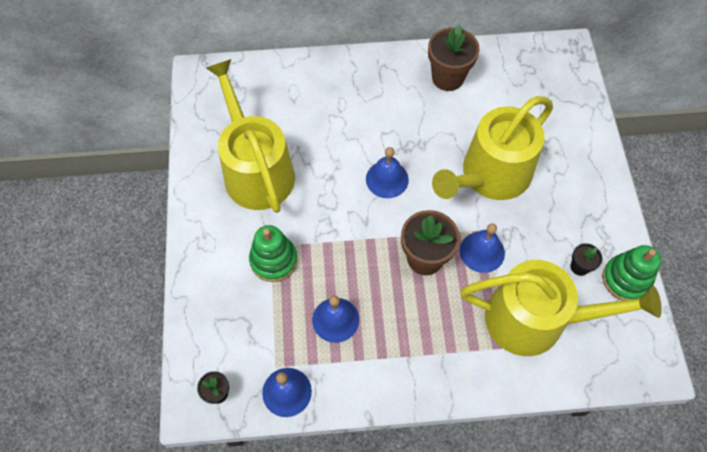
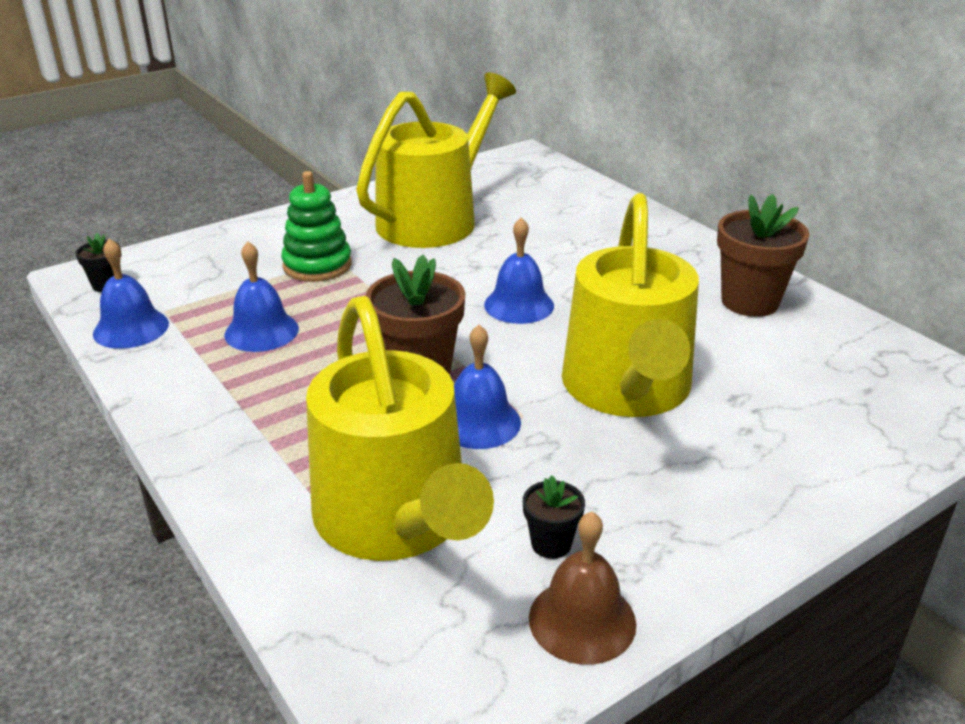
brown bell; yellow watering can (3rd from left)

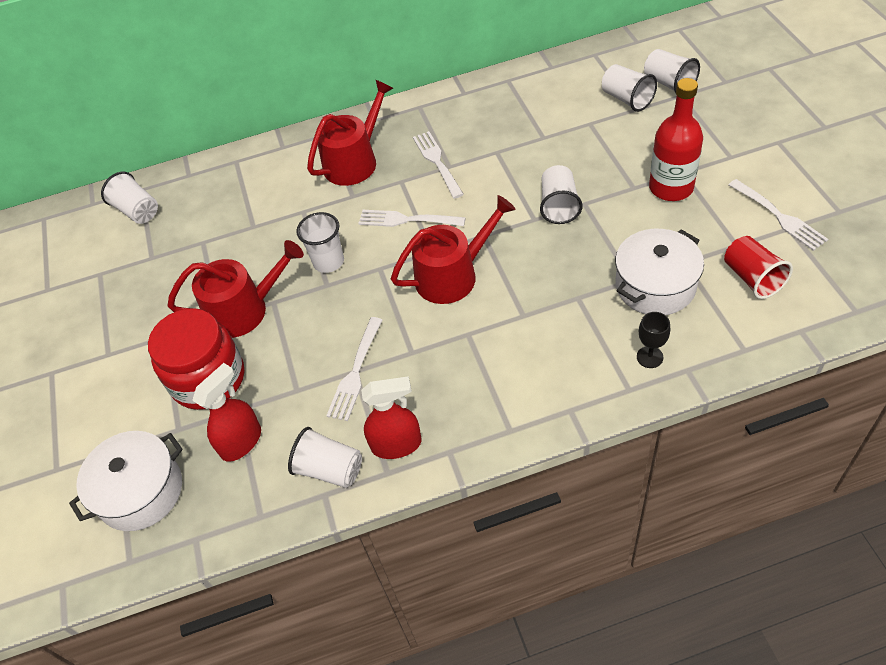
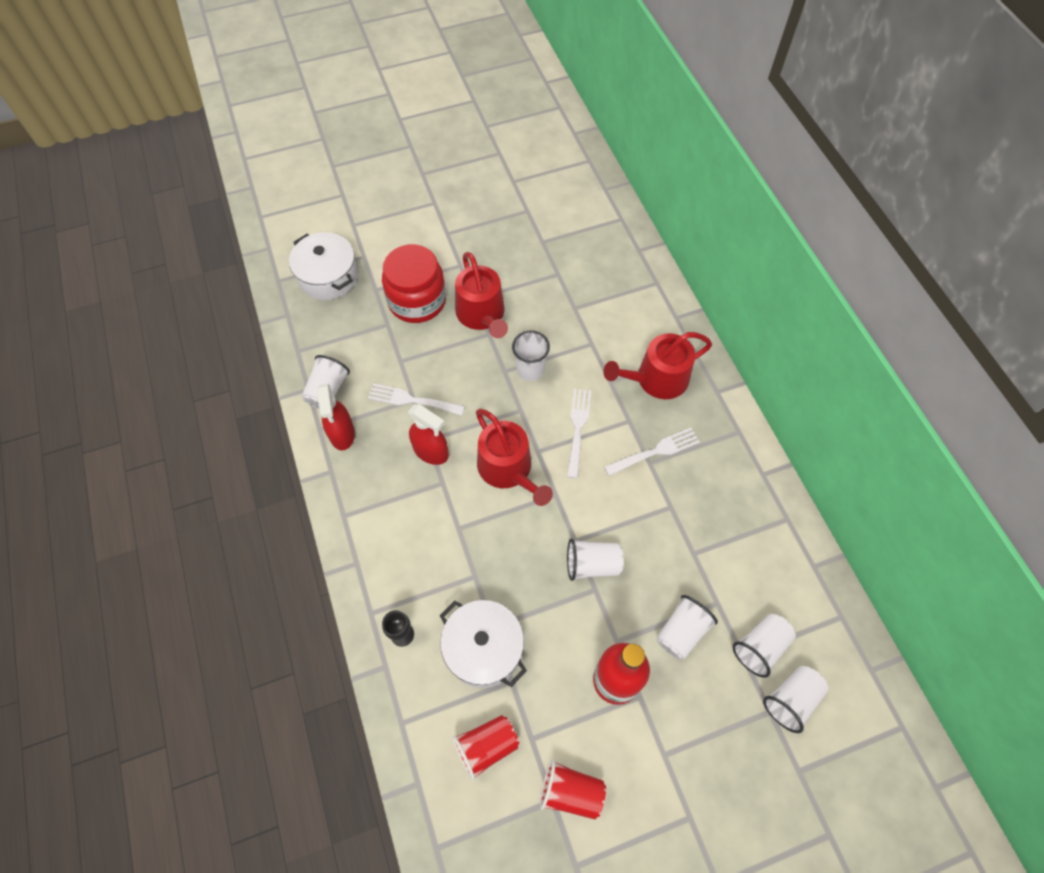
red spray bottle (2nd from left); red cup (2nd from left); red watering can (3rd from left); white cup (4th from left)

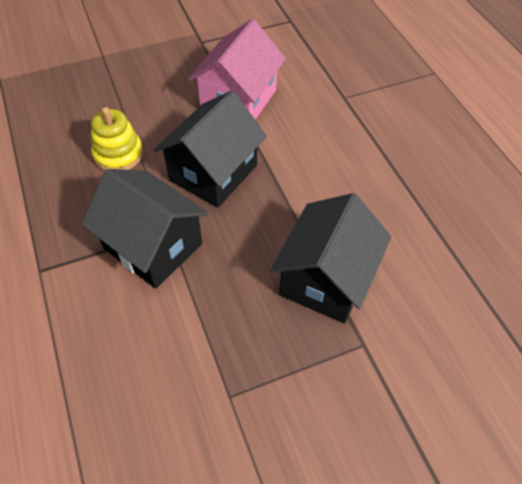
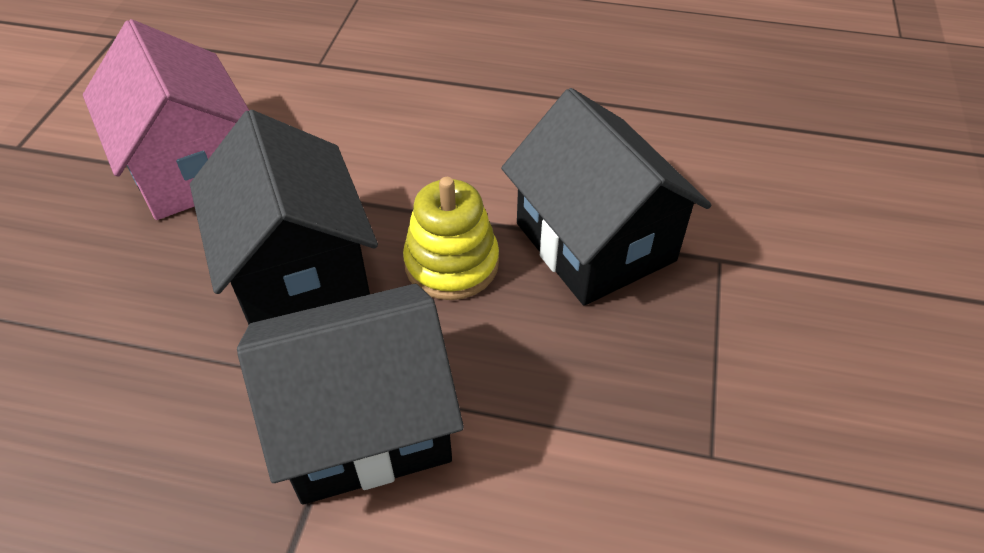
yellow stacking toy

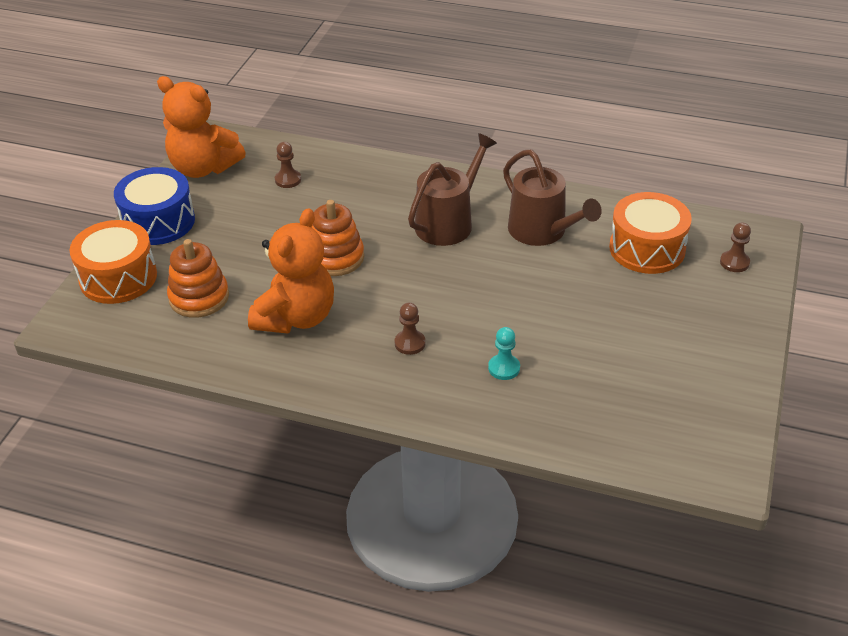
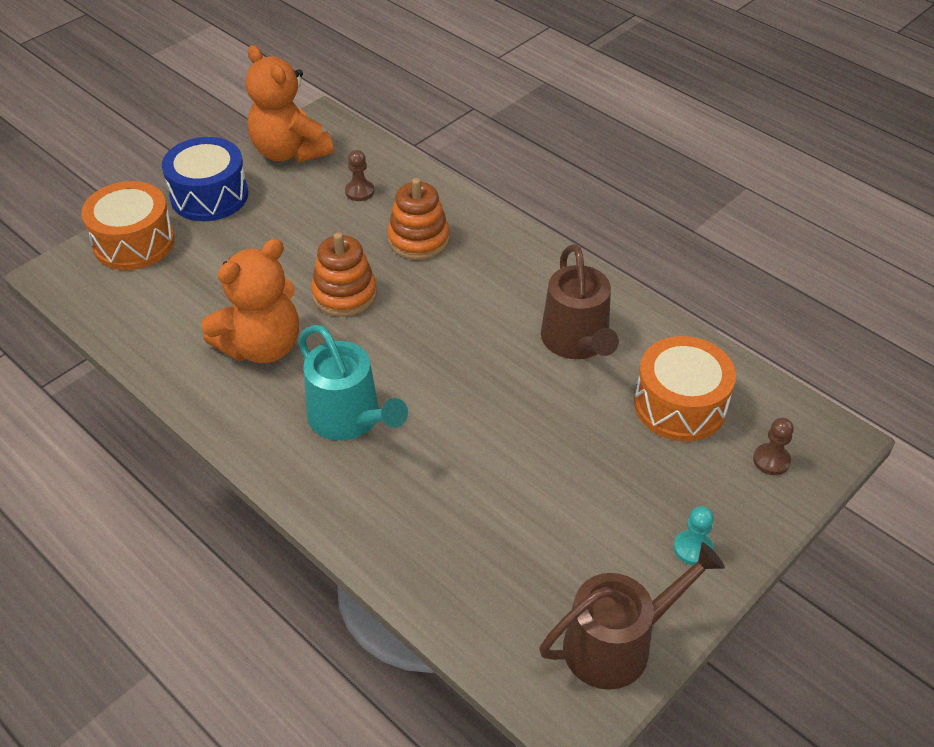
turquoise watering can; orange stacking toy (2nd from left); brown watering can (2nd from left); turquoise pawn

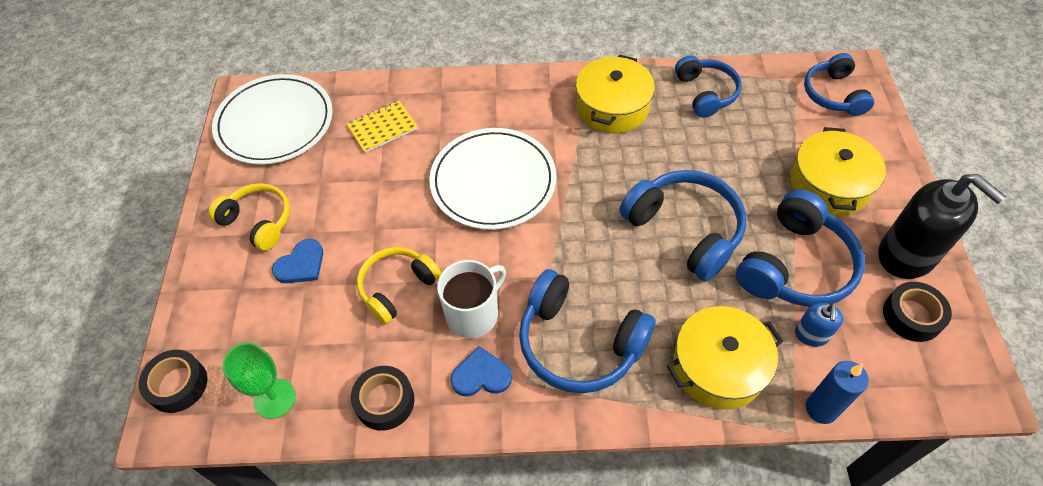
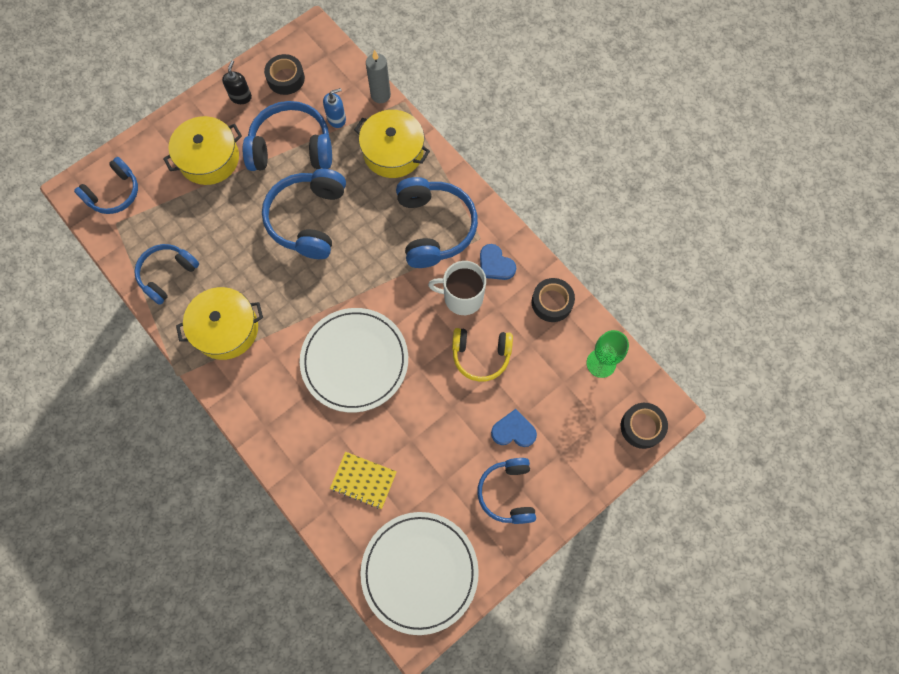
black soap dispenser; grey candle; blue headphones (6th from left)

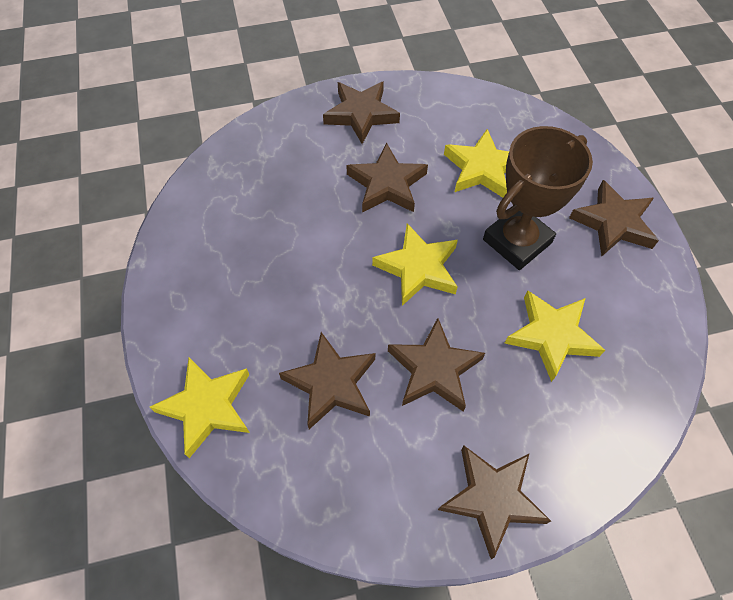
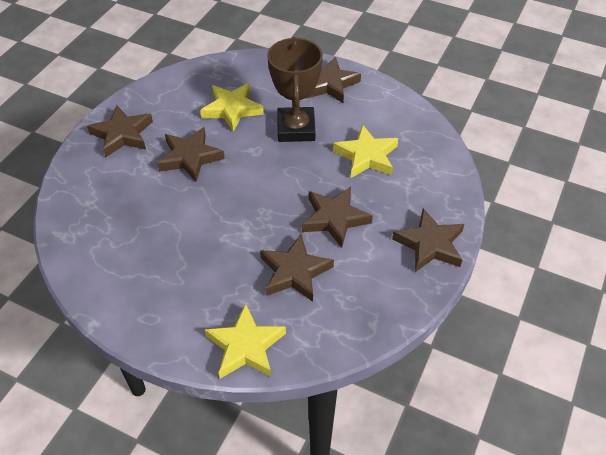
yellow star (2nd from left in the first image)

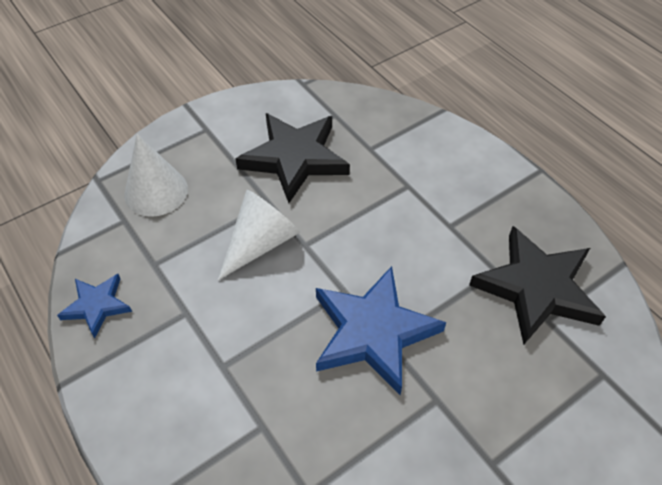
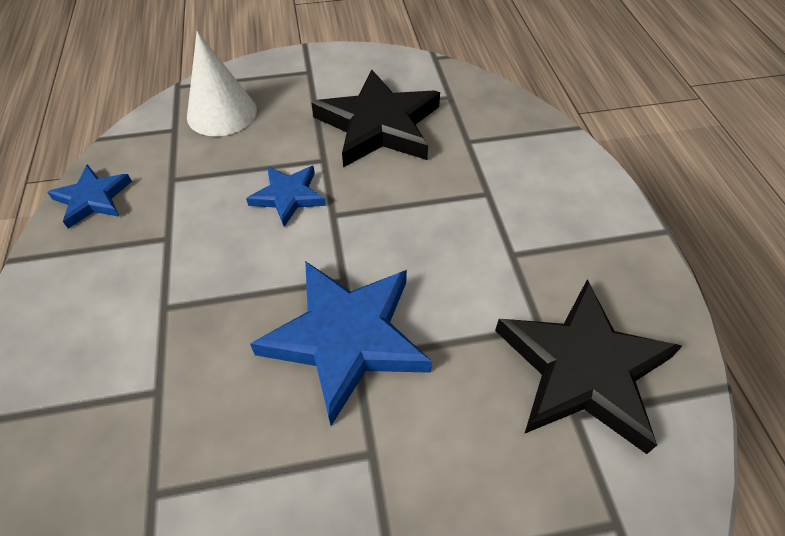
blue star (2nd from left)

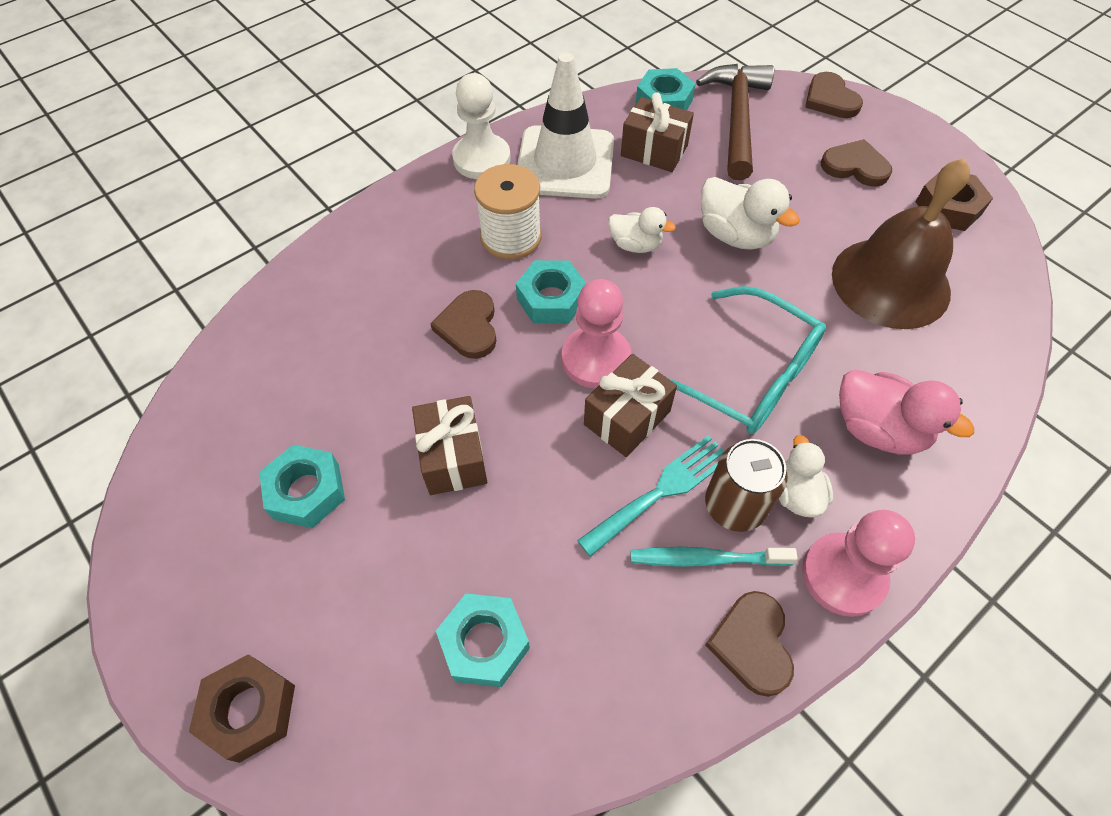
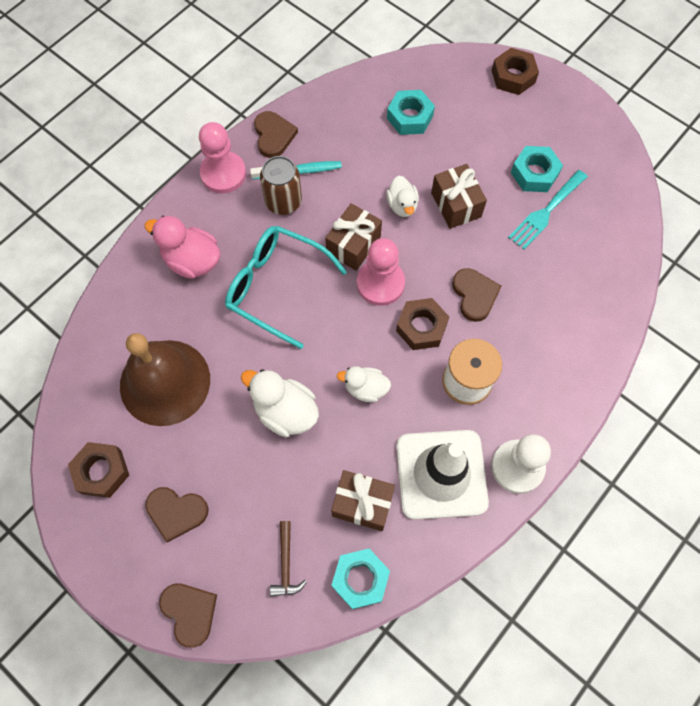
brown hammer; white duck (3rd from left); brown nut (2nd from left); turquoise fork

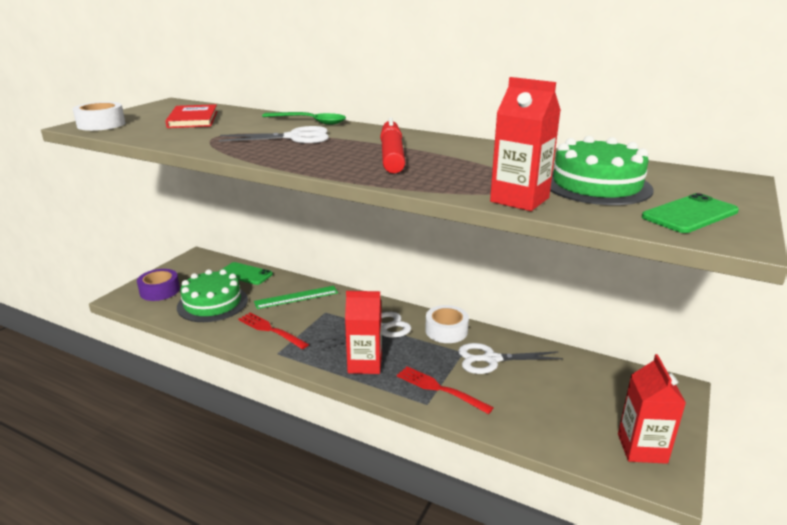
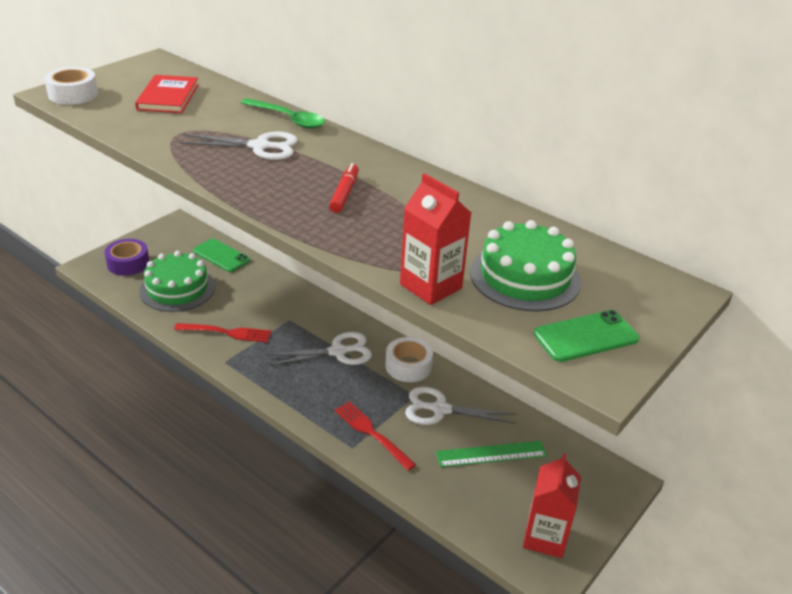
red fork (1st from left); red marker; green ruler; red carton (1st from left in the first image)

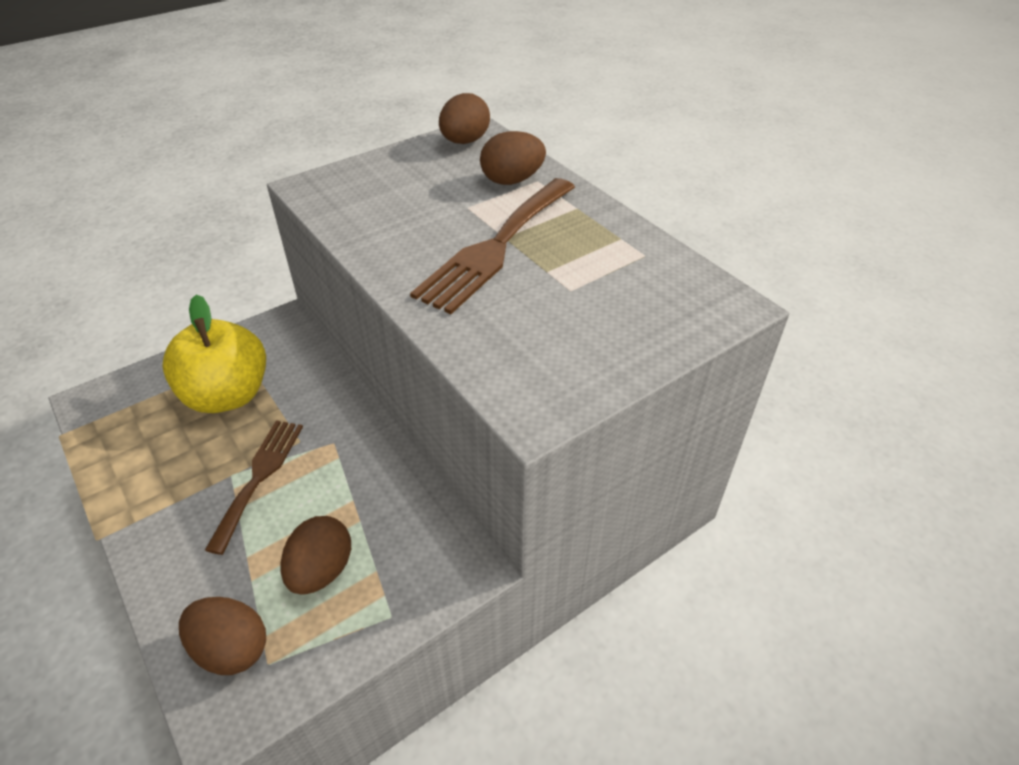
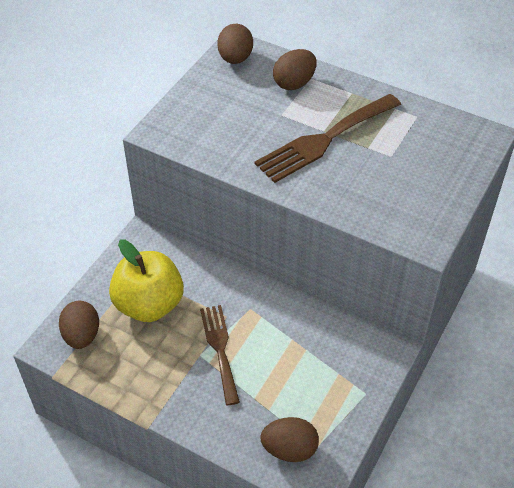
brown egg (1st from left); brown fork (2nd from left)

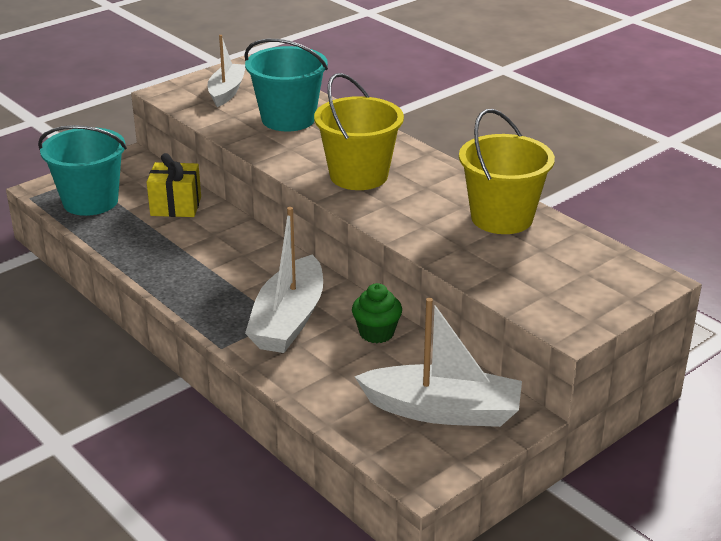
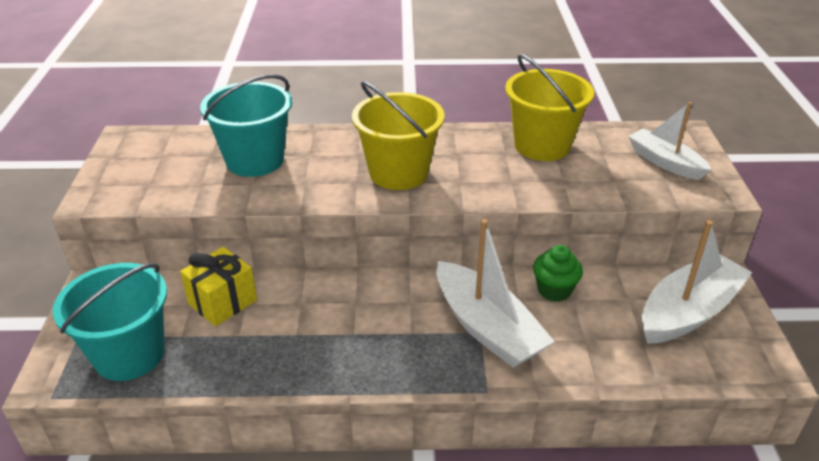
white boat (2nd from left)

